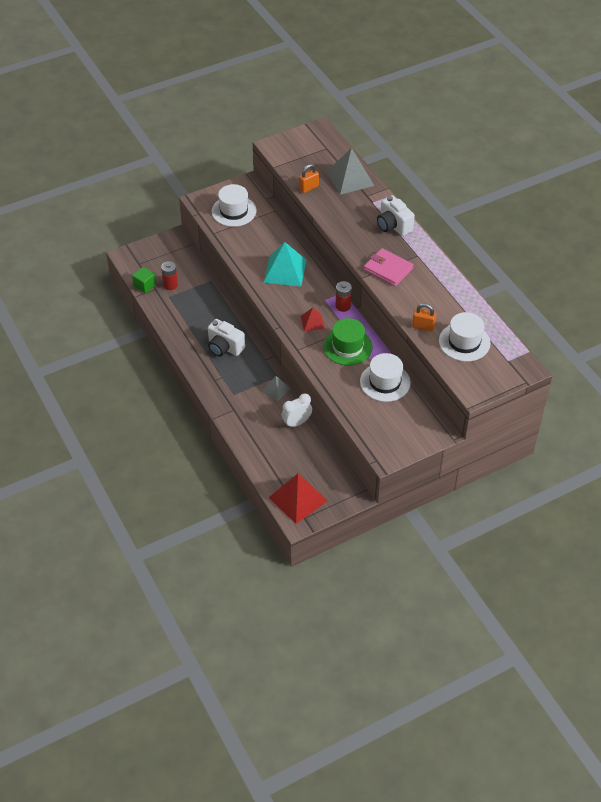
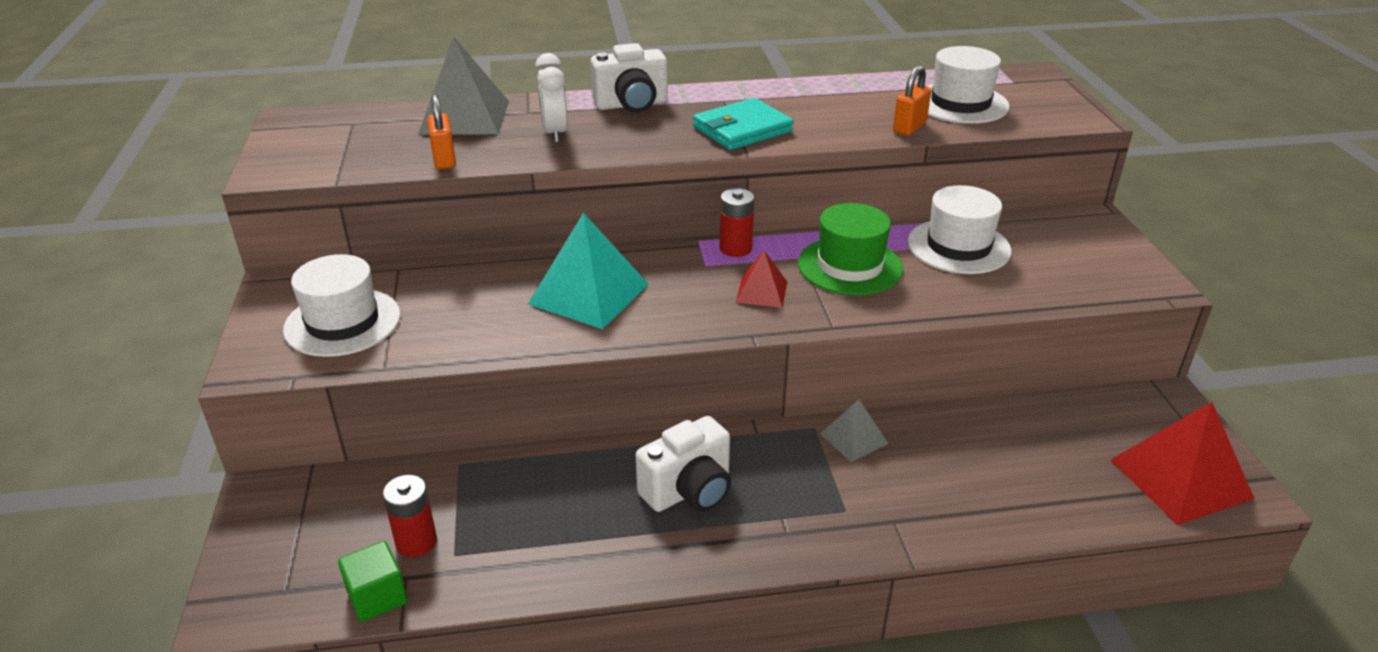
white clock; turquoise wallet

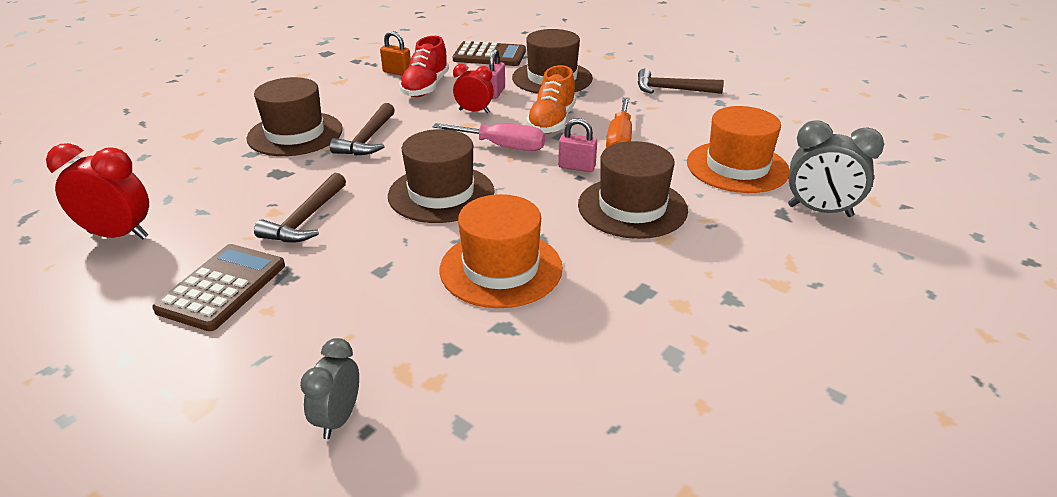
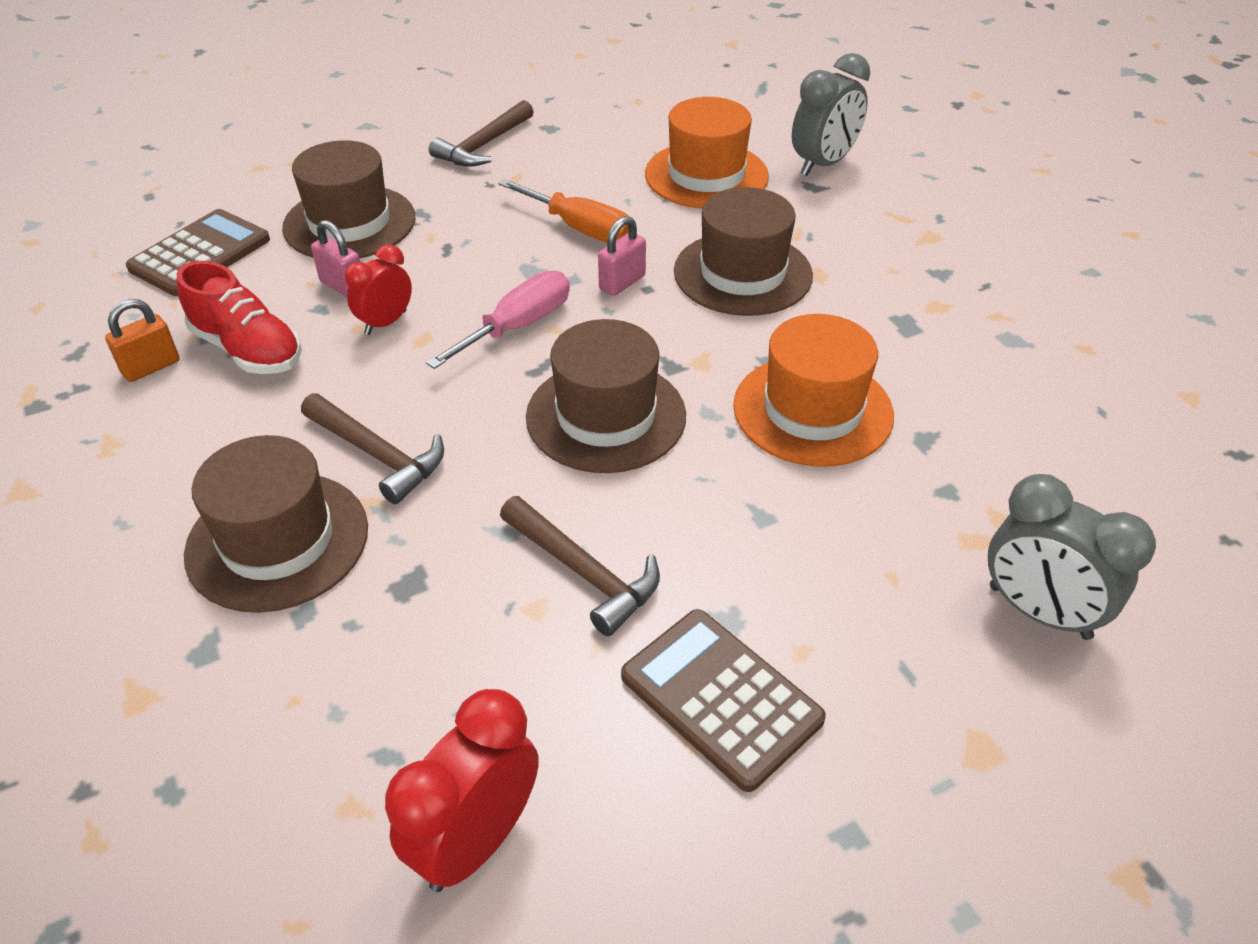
grey clock (2nd from left); orange shoe

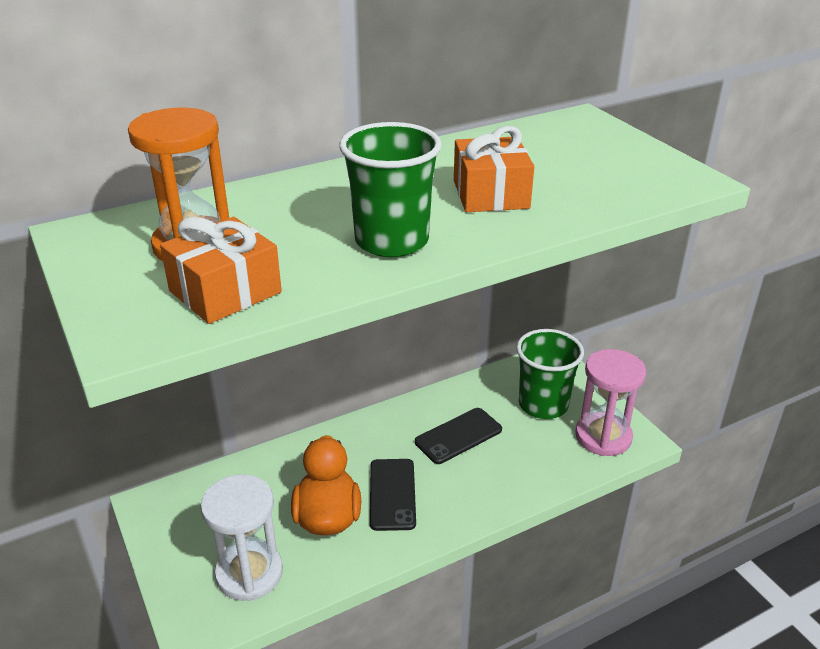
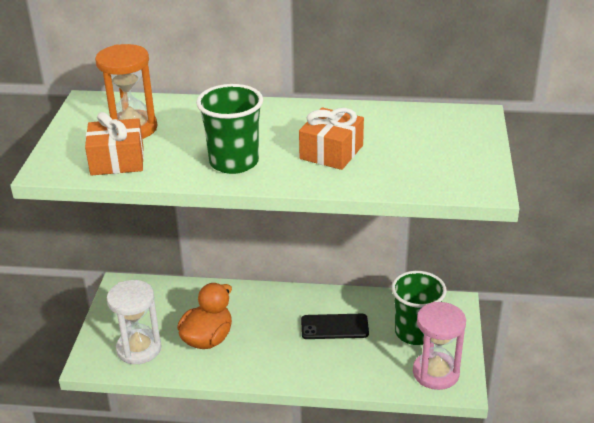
black phone (1st from left in the first image)

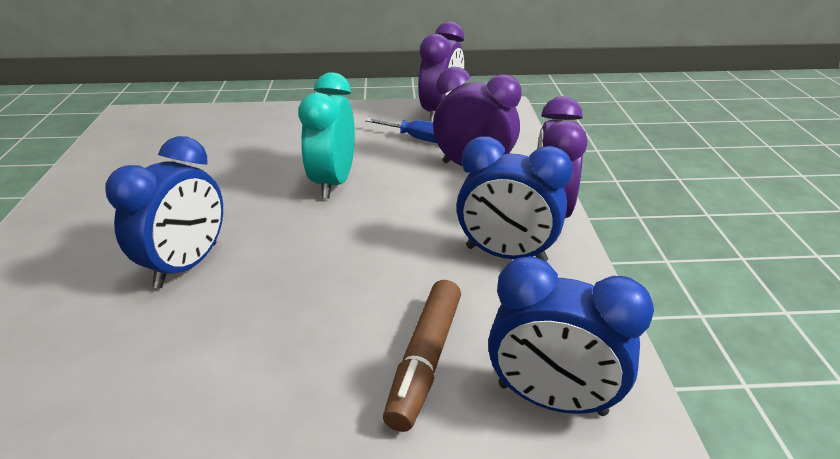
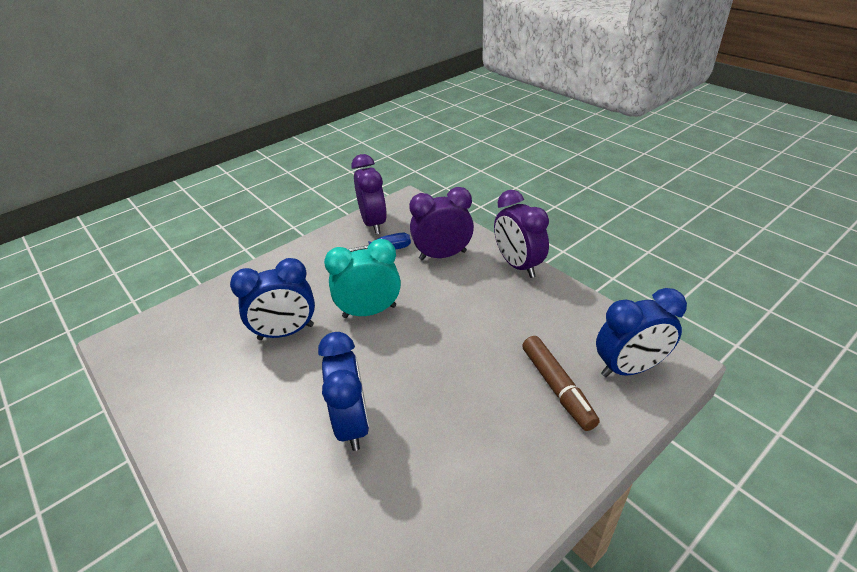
blue clock (1st from left); turquoise clock

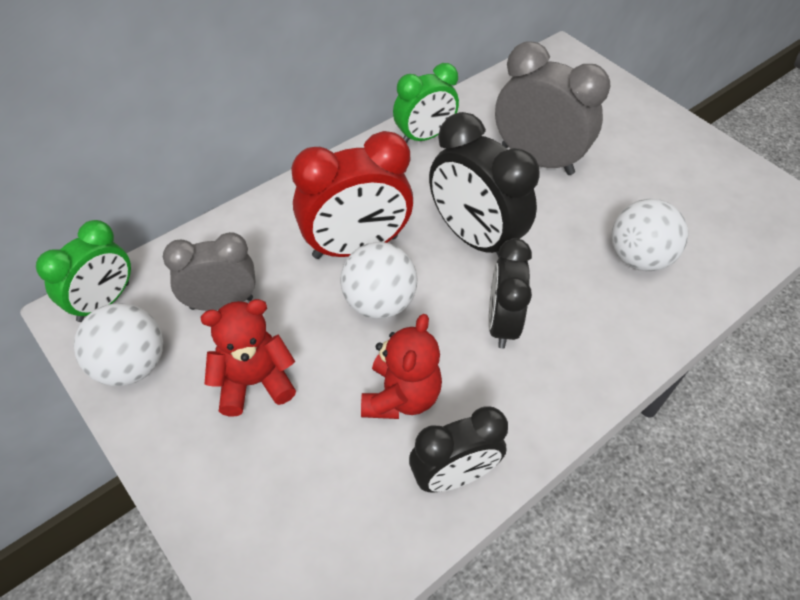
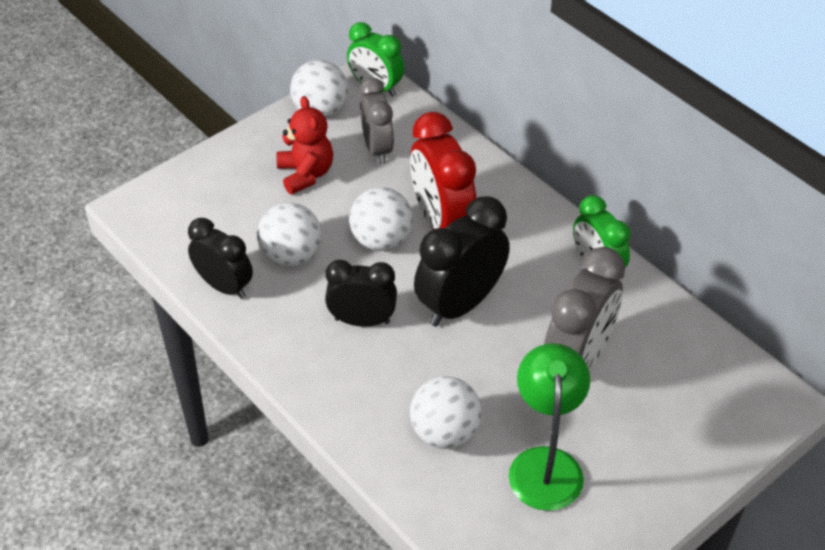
black clock (1st from left); white ball (1st from left); green lamp

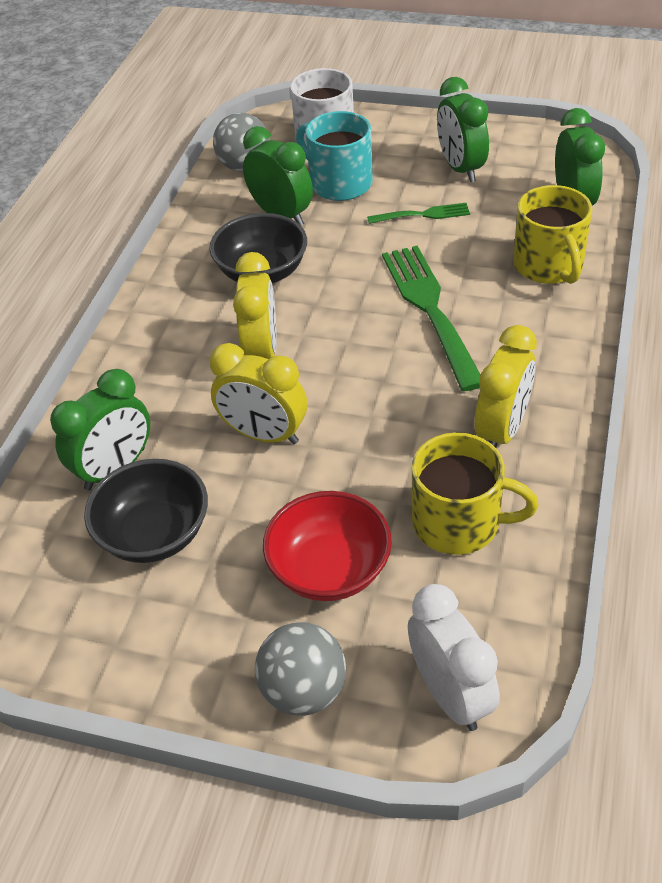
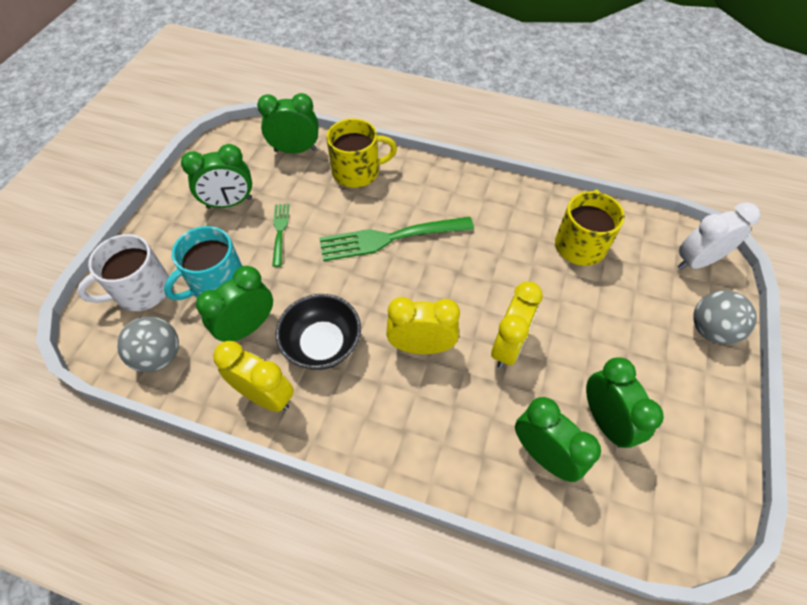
yellow clock (1st from left); green clock (5th from left); red bowl

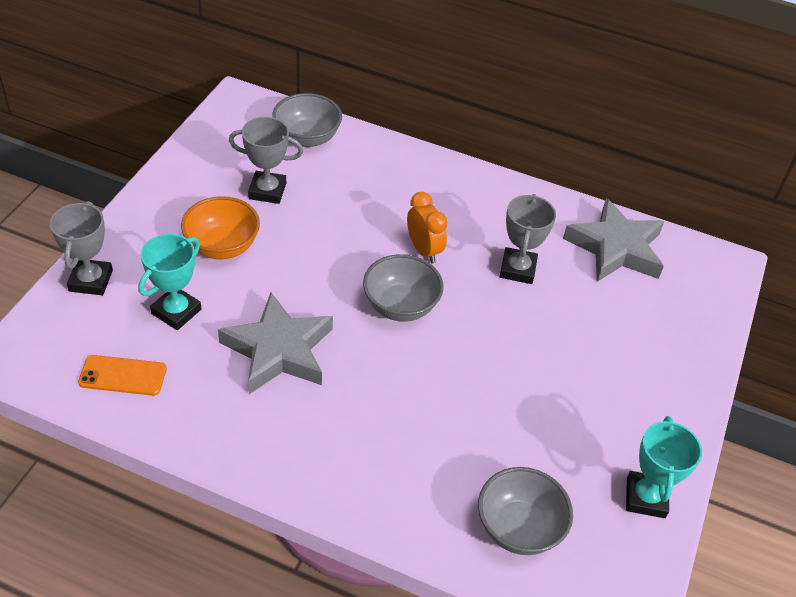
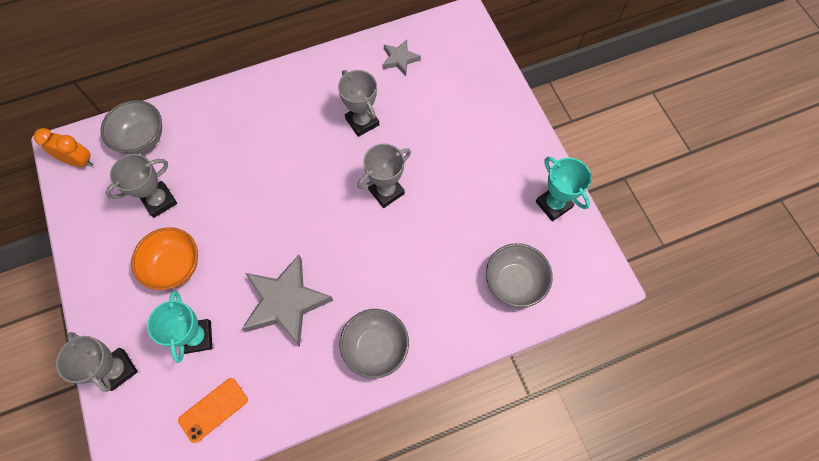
orange clock; grey bowl (2nd from left); grey trophy (4th from left); grey star (2nd from left)

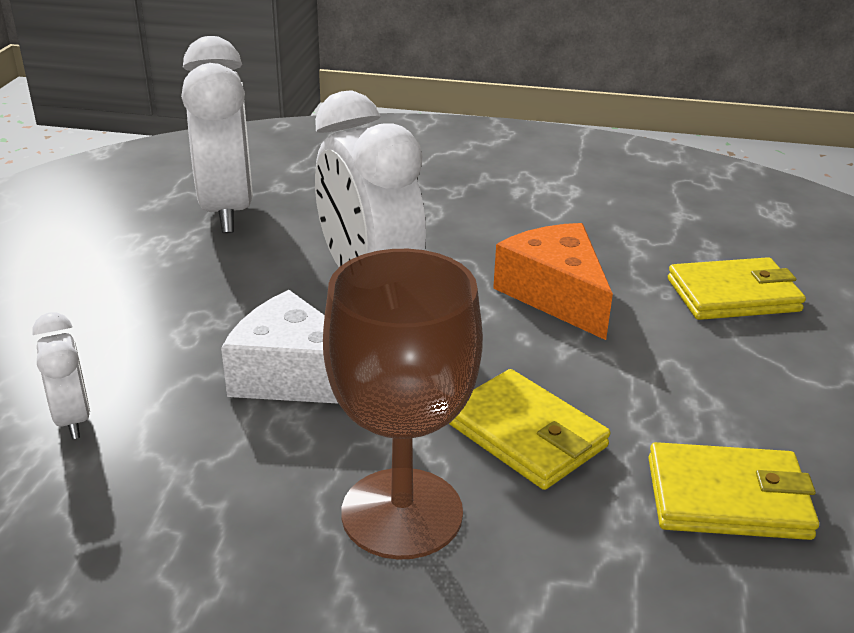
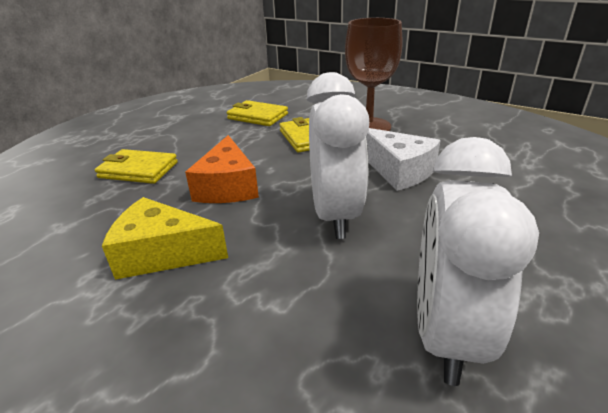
yellow cheese; white clock (1st from left in the first image)

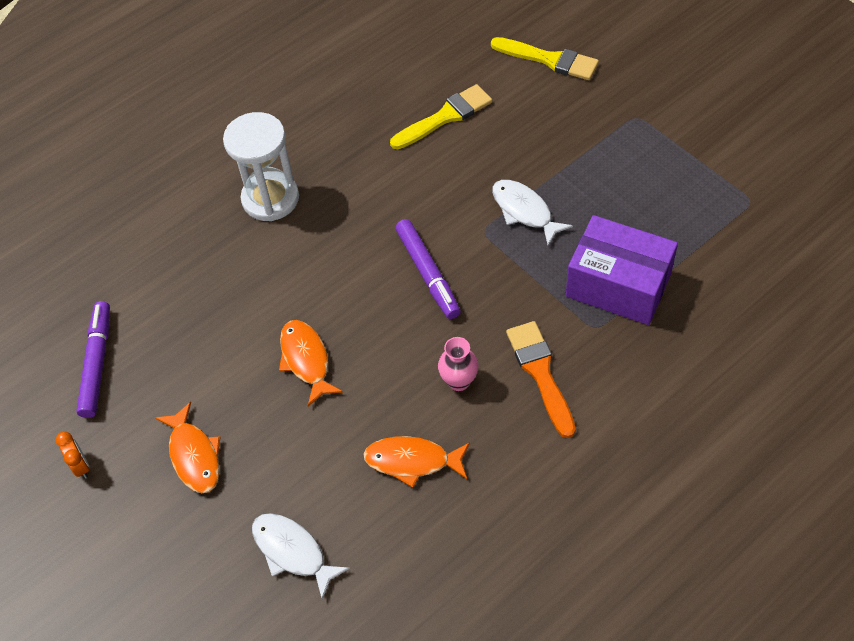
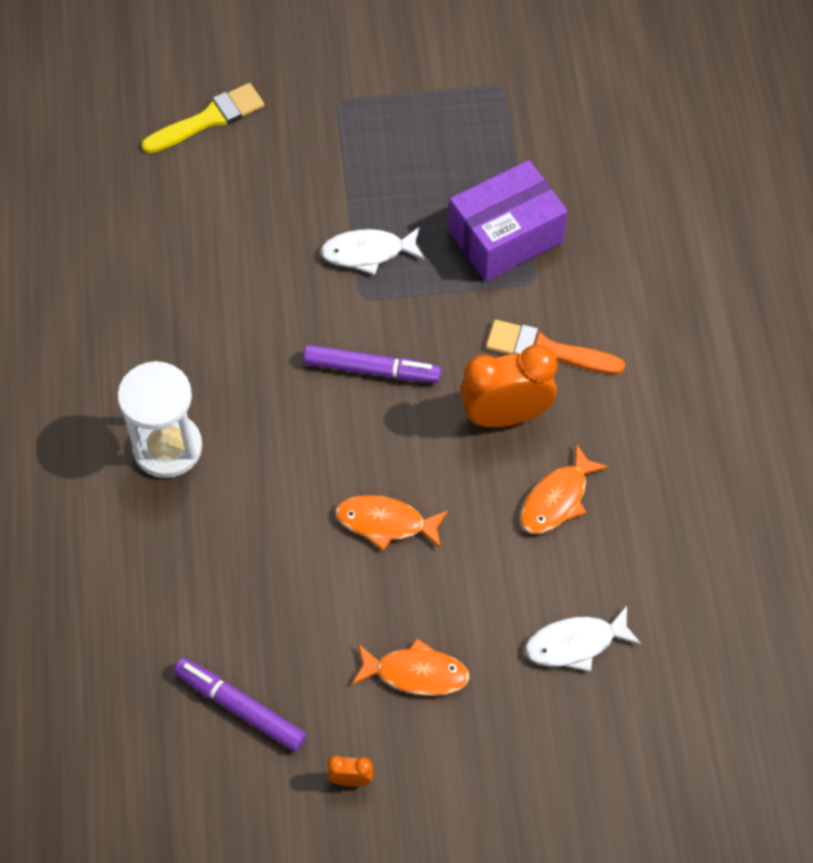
orange clock (2nd from left); yellow brush (1st from left in the first image)

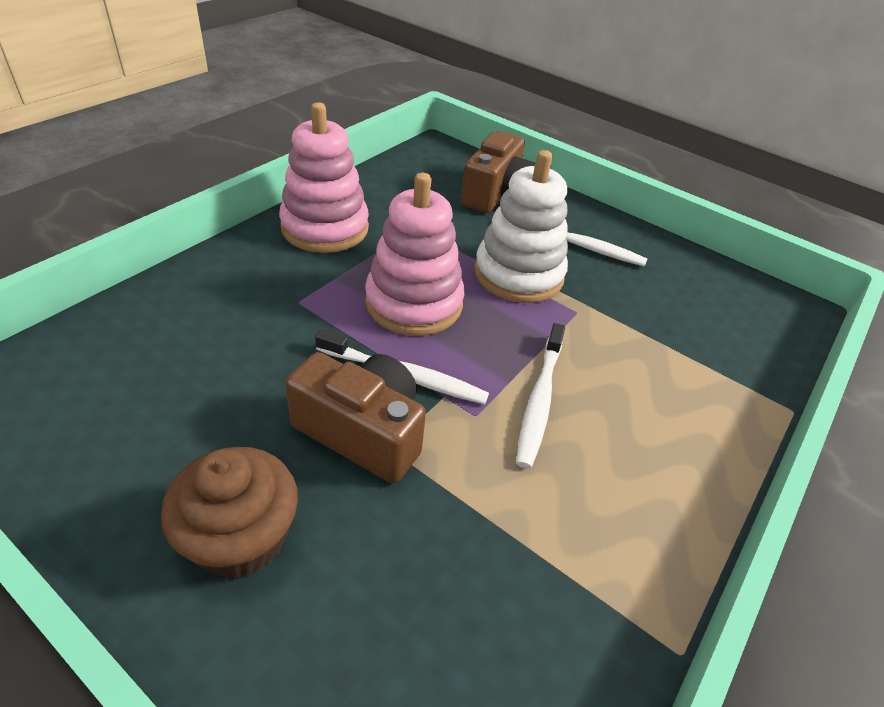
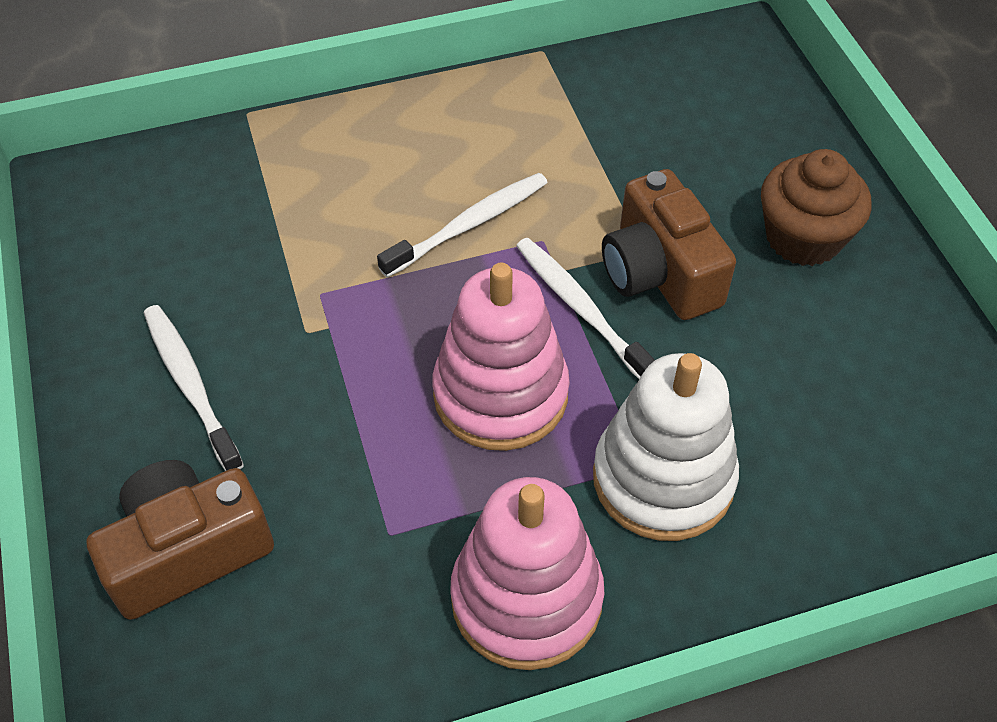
white stacking toy

